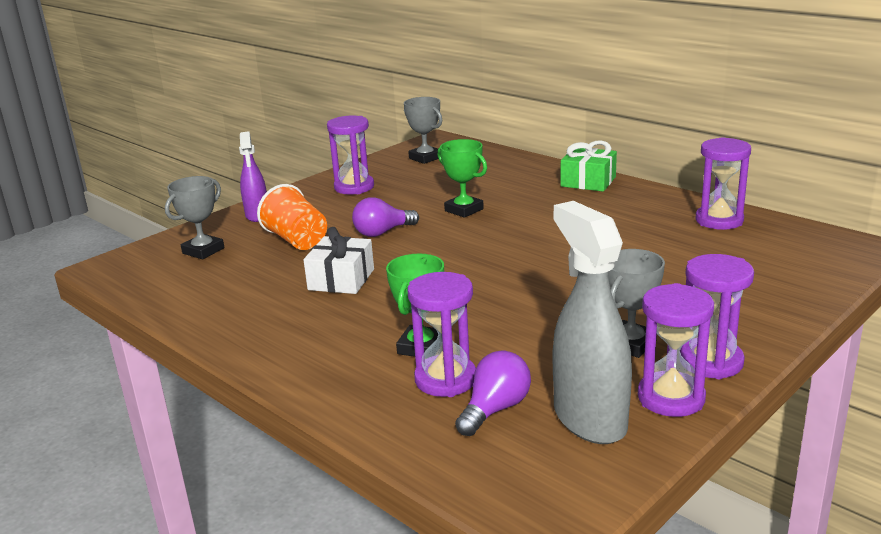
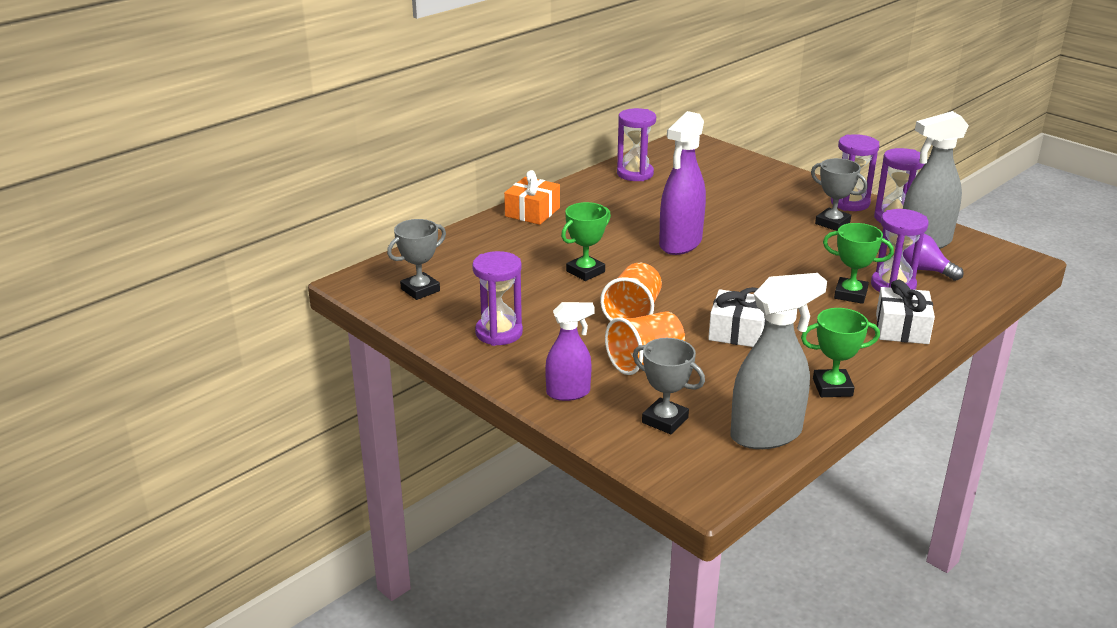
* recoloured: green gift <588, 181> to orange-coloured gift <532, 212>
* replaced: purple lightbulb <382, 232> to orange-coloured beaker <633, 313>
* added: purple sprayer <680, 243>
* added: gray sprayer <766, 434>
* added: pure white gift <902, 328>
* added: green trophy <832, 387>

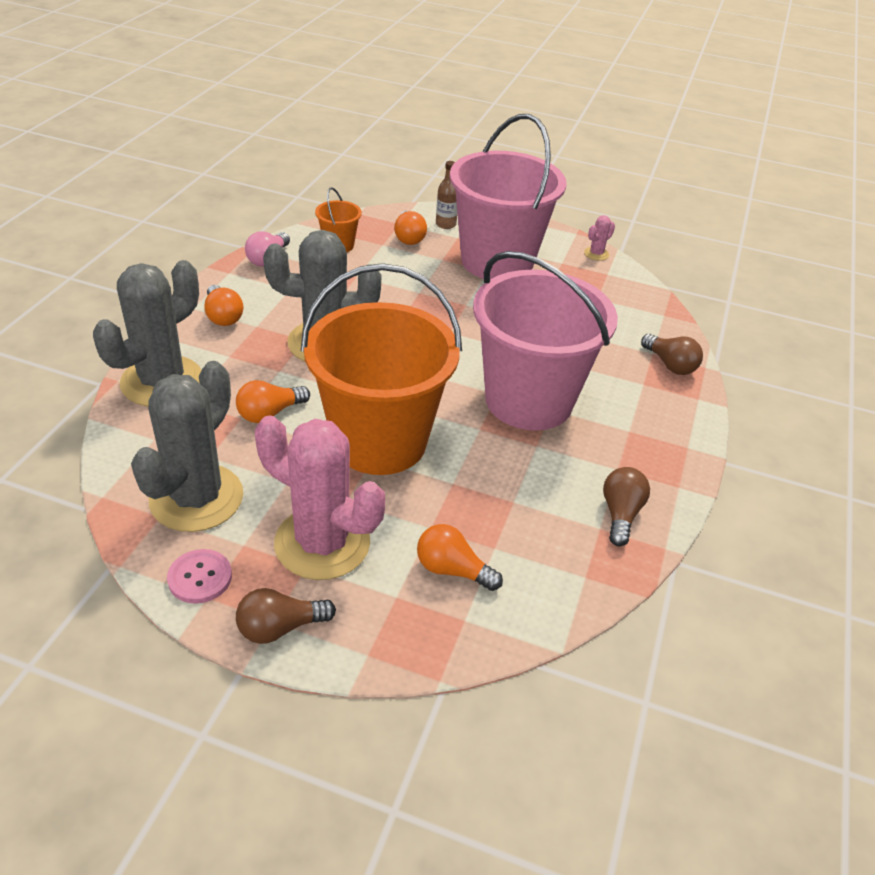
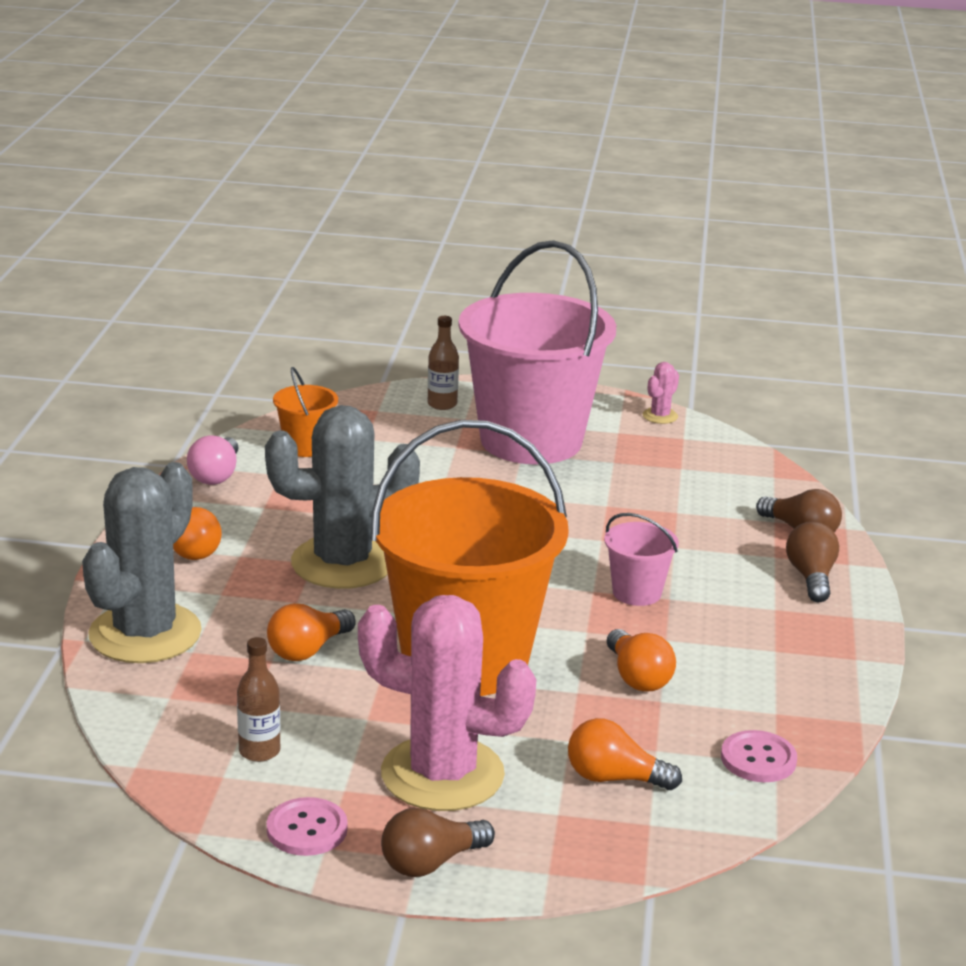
* moved: orange-coloured lightbulb <409, 237> to <637, 677>
* resized: rose-pink pail <528, 400> = <636, 593> x0.41
* replaced: gray prickly plant <196, 498> to dark brown drink bottle <259, 751>
* moved: dark brown lightbulb <620, 514> to <811, 577>
* added: rose-pink sewing button <758, 759>

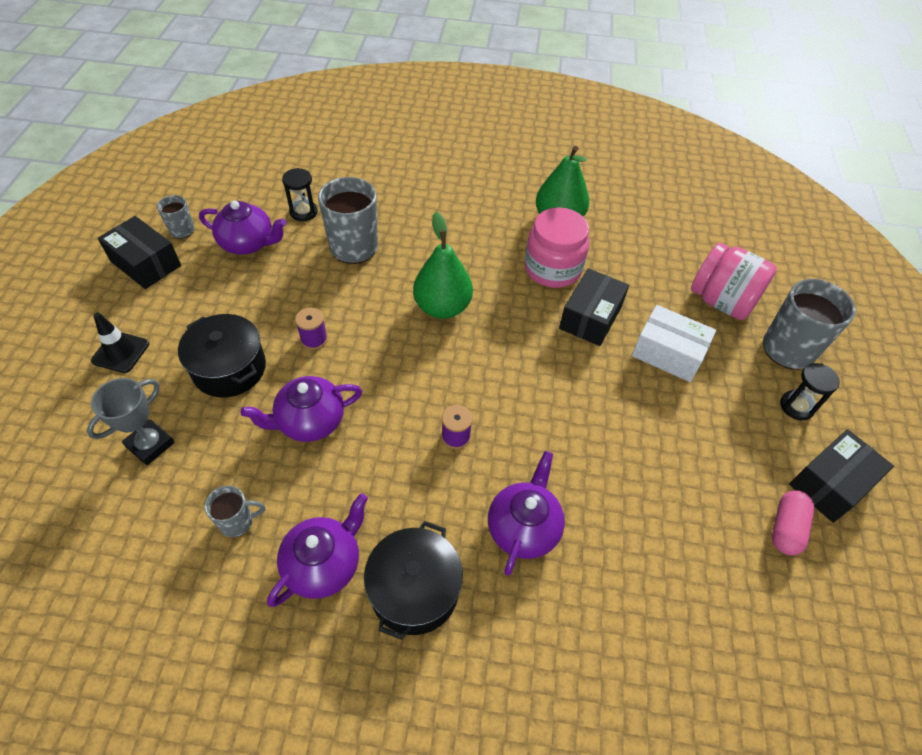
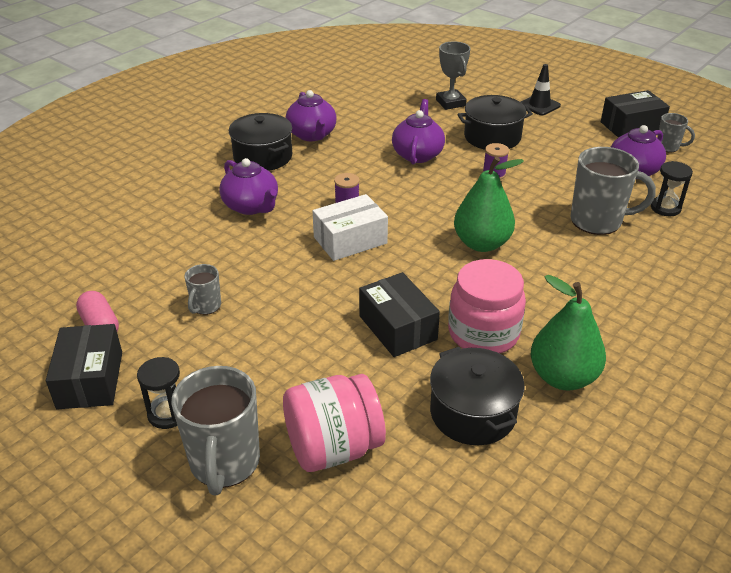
* moved: pure white box <668, 353> to <350, 240>
* moved: gray tea mug <237, 521> to <205, 306>
* added: ebony cooking pot <473, 413>

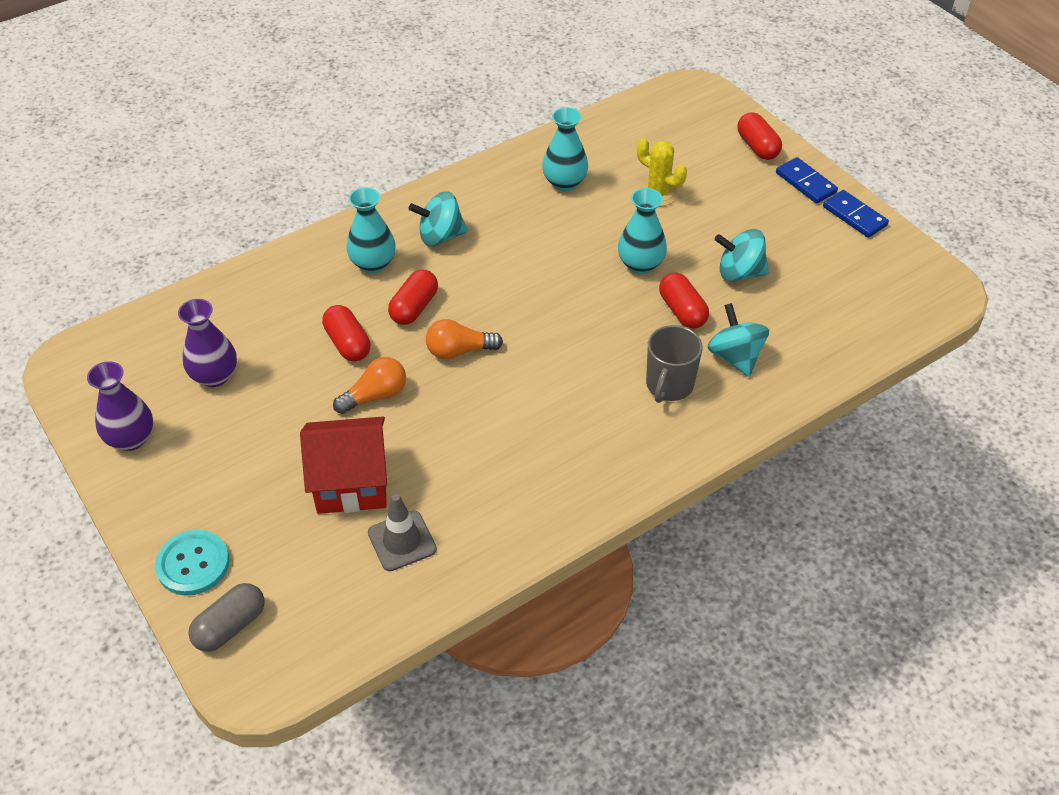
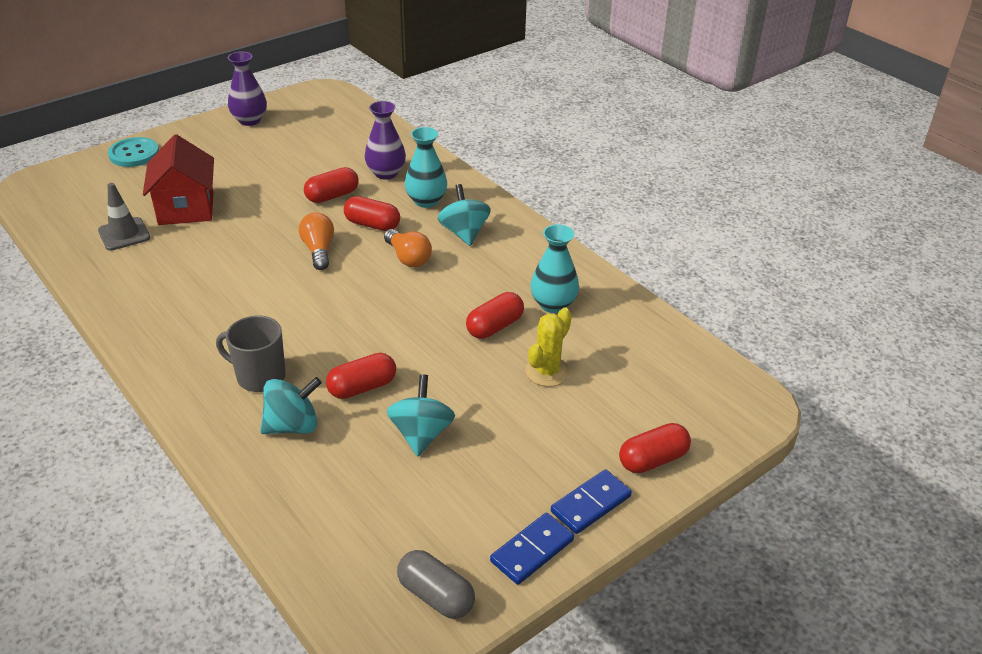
* removed: aqua tall vase <640, 264>
* moved: purple tall vase <214, 376> to <386, 173>
* moved: orange-coloured lightbulb <375, 395> to <408, 258>
* moved: gray pill shape <230, 626> to <436, 595>
* added: scarlet pill shape <495, 327>

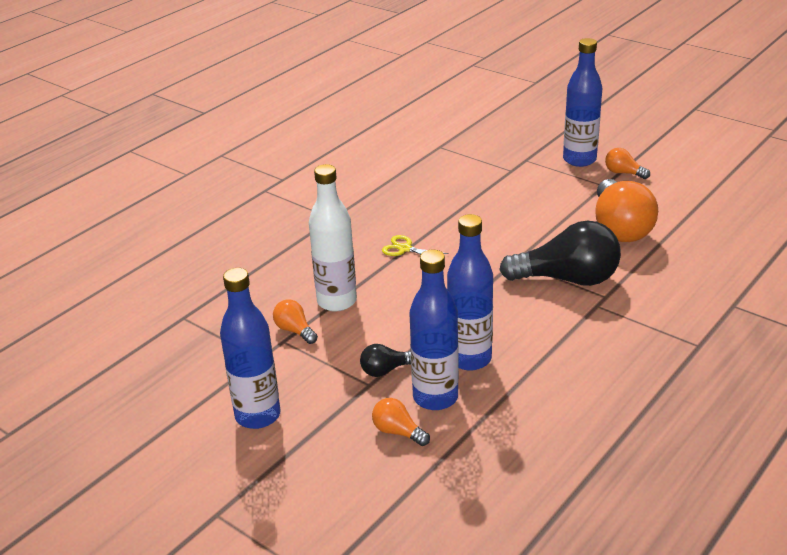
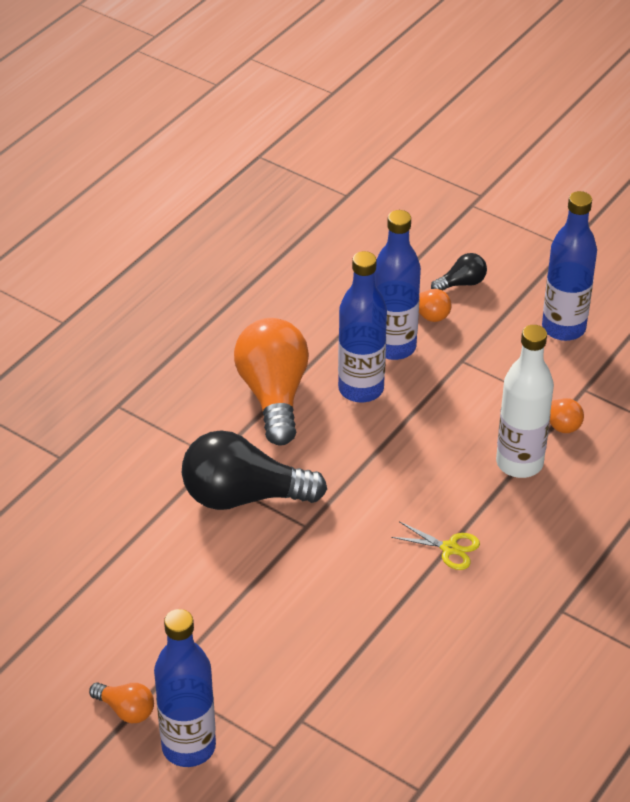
* moved: orange-coloured lightbulb <619, 228> to <274, 395>
* moved: ebony lightbulb <385, 370> to <461, 283>

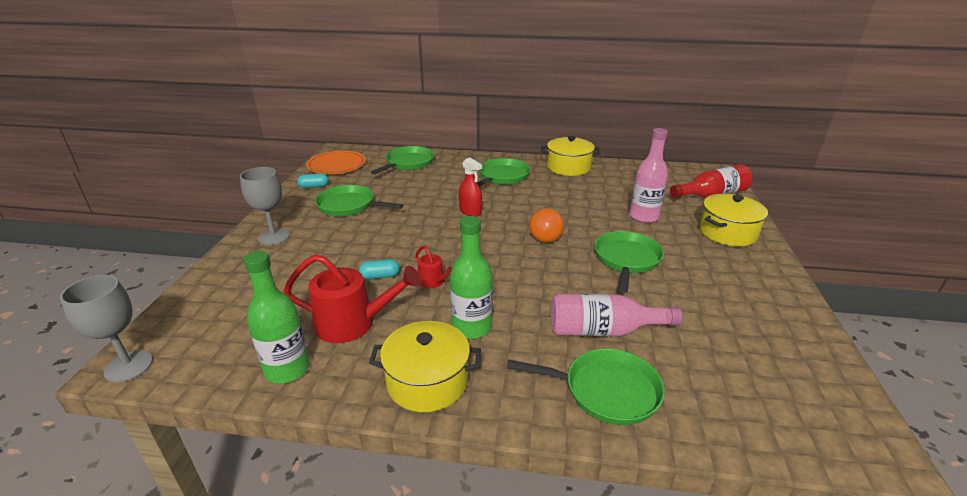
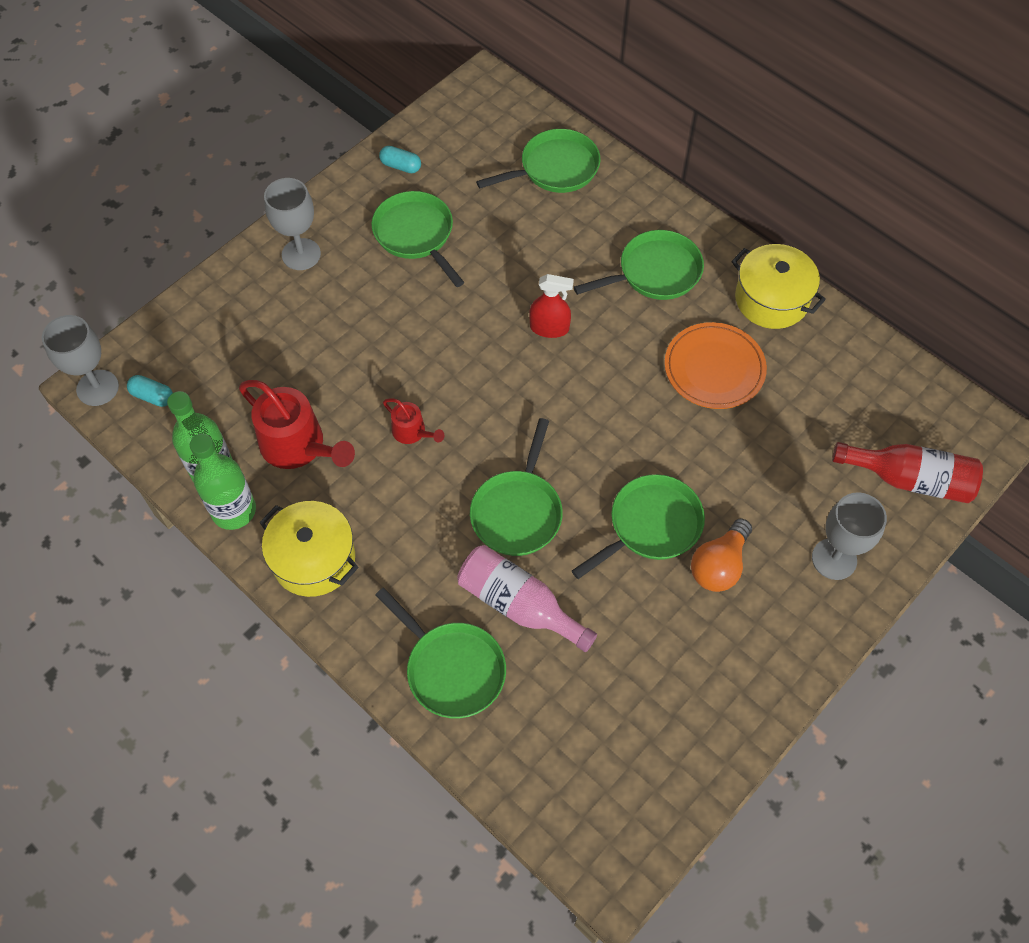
* removed: rose-pink drink bottle <644, 216>
* moved: orange-coloured plate <336, 165> to <714, 368>
* turned: scarlet sprayer <470, 211> = <549, 328> 75 degrees counterclockwise
* replaced: bright yellow cooking pot <727, 232> to gray chalice <834, 559>
* moved: orange-coloured lightbulb <544, 235> to <719, 565>
* moved: green drink bottle <472, 327> to <234, 510>
* turned: scarlet watering can <433, 282> = <412, 432> 45 degrees counterclockwise
* moved: aqua pill shape <380, 276> to <153, 396>
* added: green frying pan <518, 511>

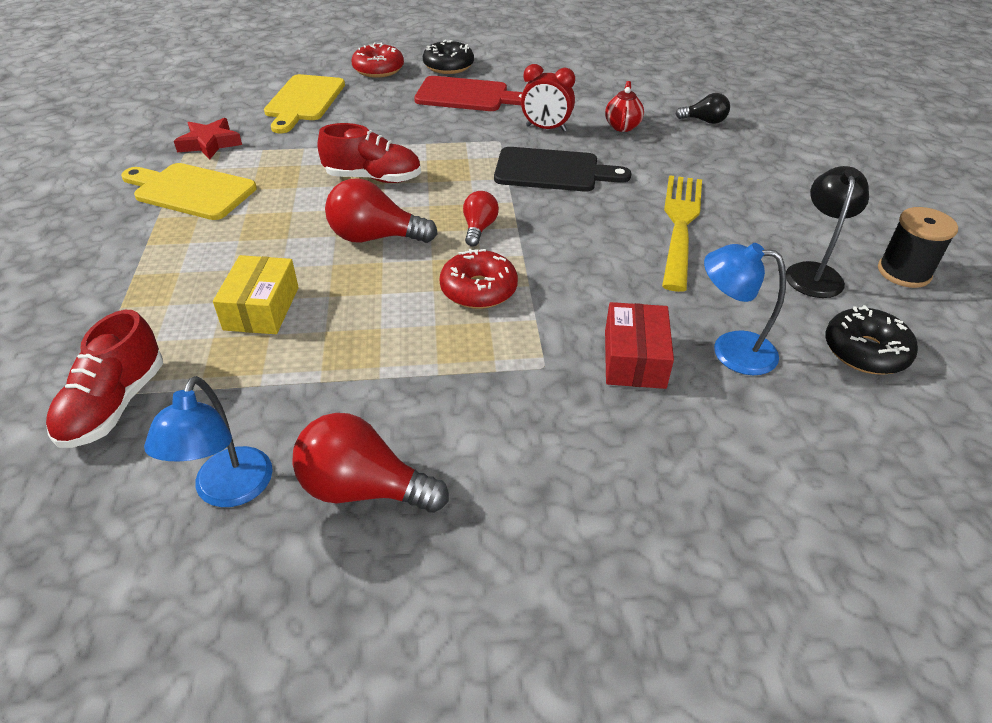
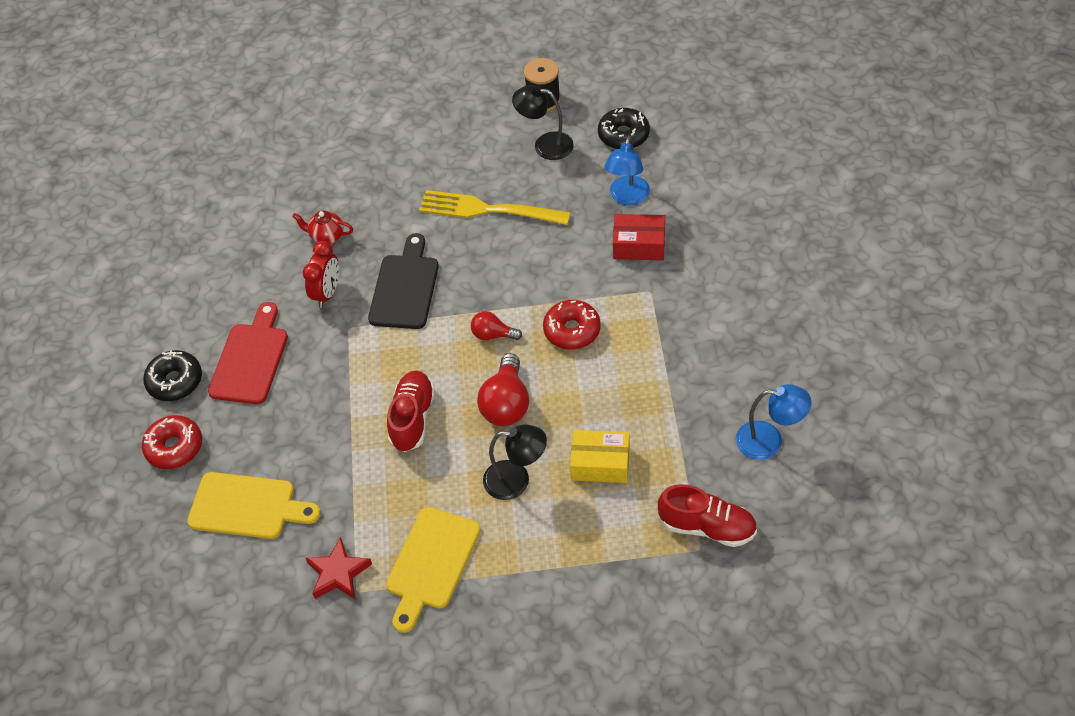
* removed: ebony lightbulb <704, 121>
* removed: scarlet lightbulb <363, 488>
* added: ebony desk lamp <516, 480>

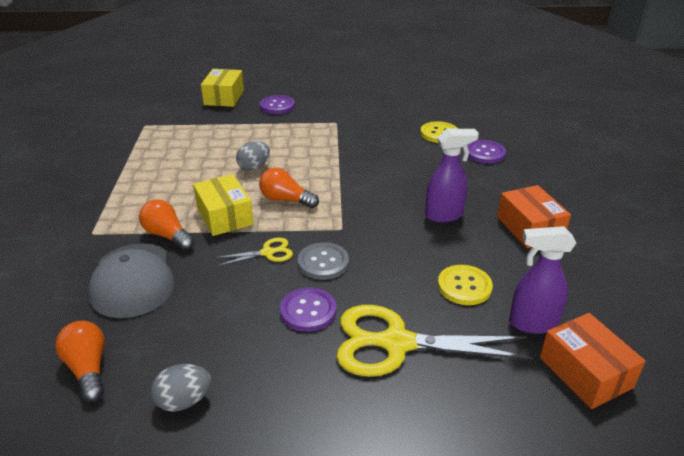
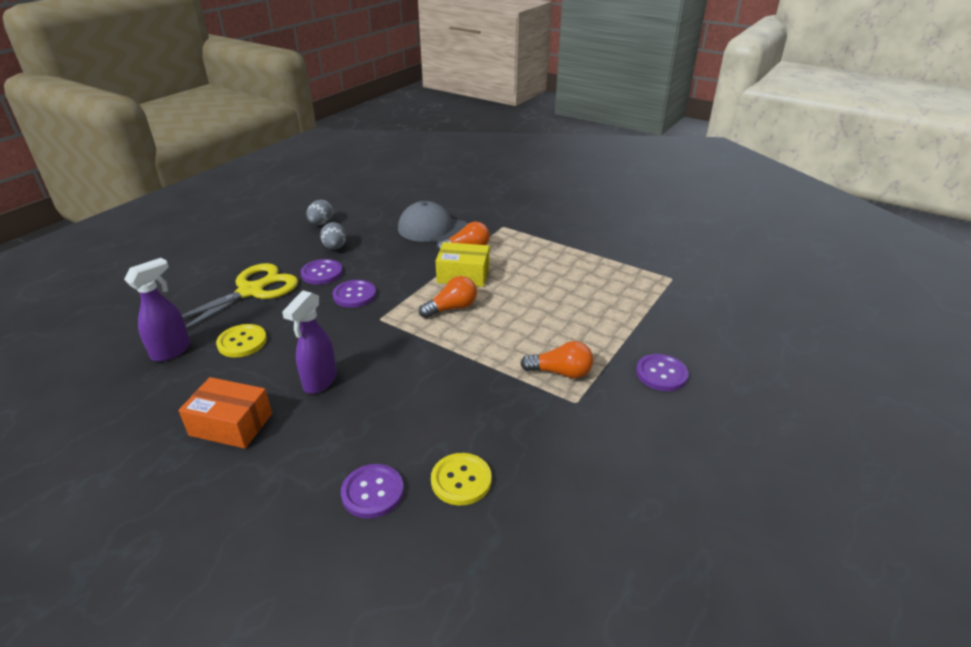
* removed: bright yellow box <224, 97>
* moved: gray egg <254, 167> to <335, 247>
* removed: bright yellow scissors <267, 253>
* recoloured: gray sewing button <323, 262> to purple sewing button <354, 295>
* removed: orange-coloured box <585, 372>
* moved: orange-coloured lightbulb <88, 369> to <560, 372>

